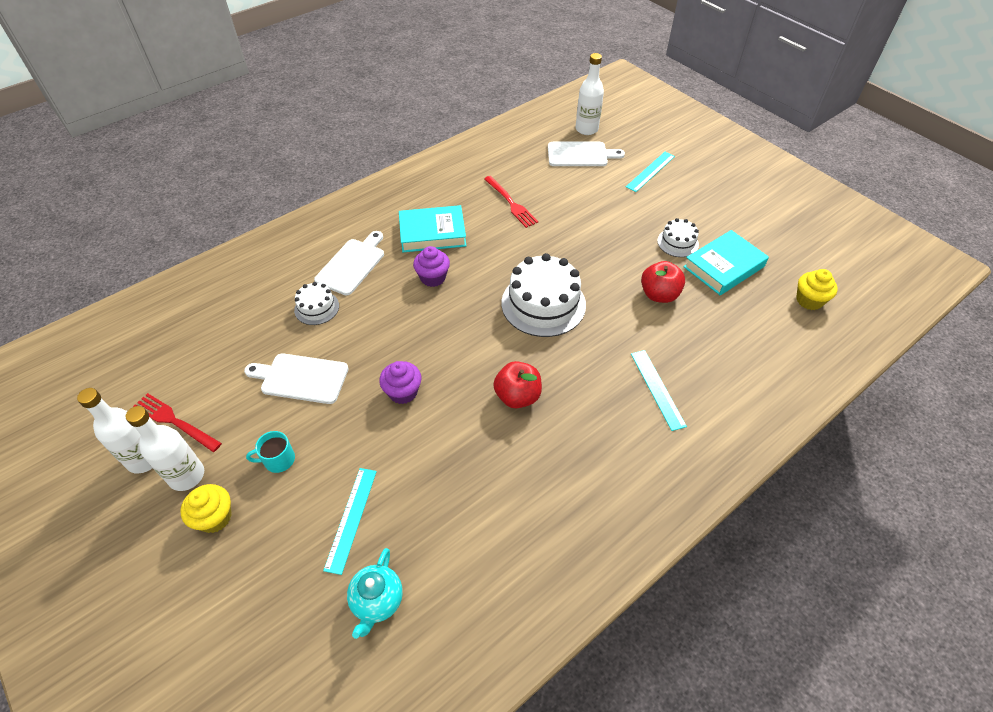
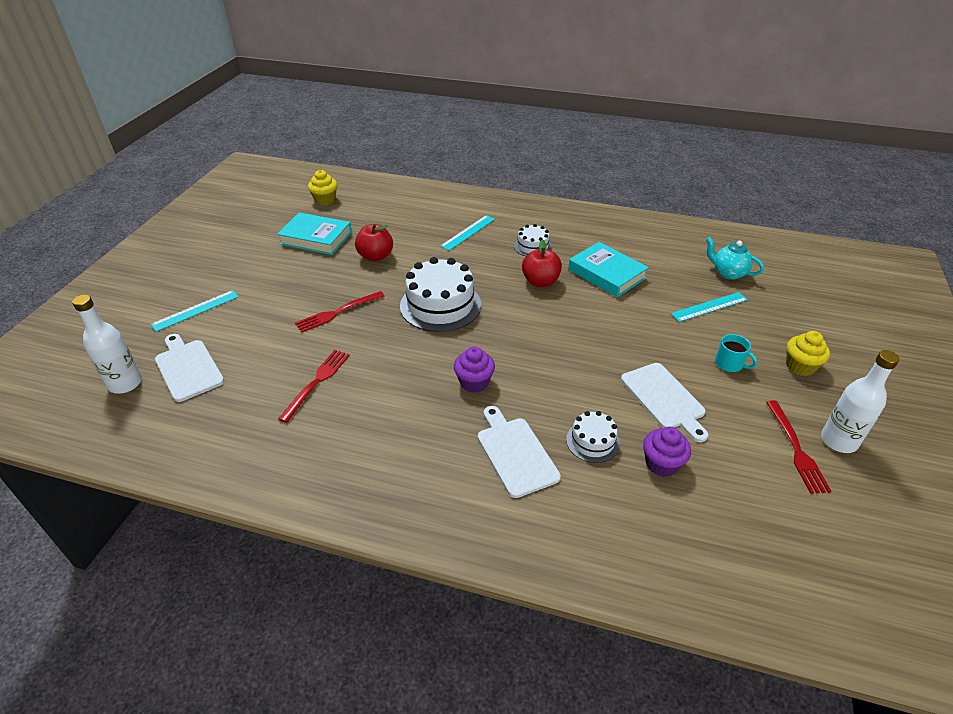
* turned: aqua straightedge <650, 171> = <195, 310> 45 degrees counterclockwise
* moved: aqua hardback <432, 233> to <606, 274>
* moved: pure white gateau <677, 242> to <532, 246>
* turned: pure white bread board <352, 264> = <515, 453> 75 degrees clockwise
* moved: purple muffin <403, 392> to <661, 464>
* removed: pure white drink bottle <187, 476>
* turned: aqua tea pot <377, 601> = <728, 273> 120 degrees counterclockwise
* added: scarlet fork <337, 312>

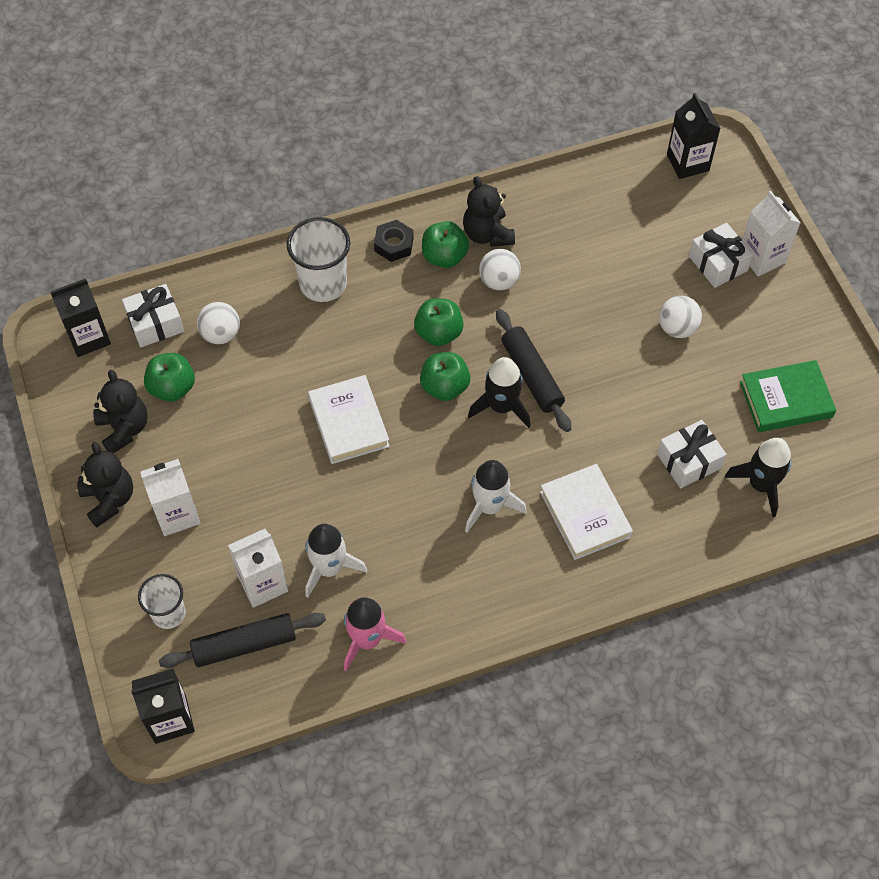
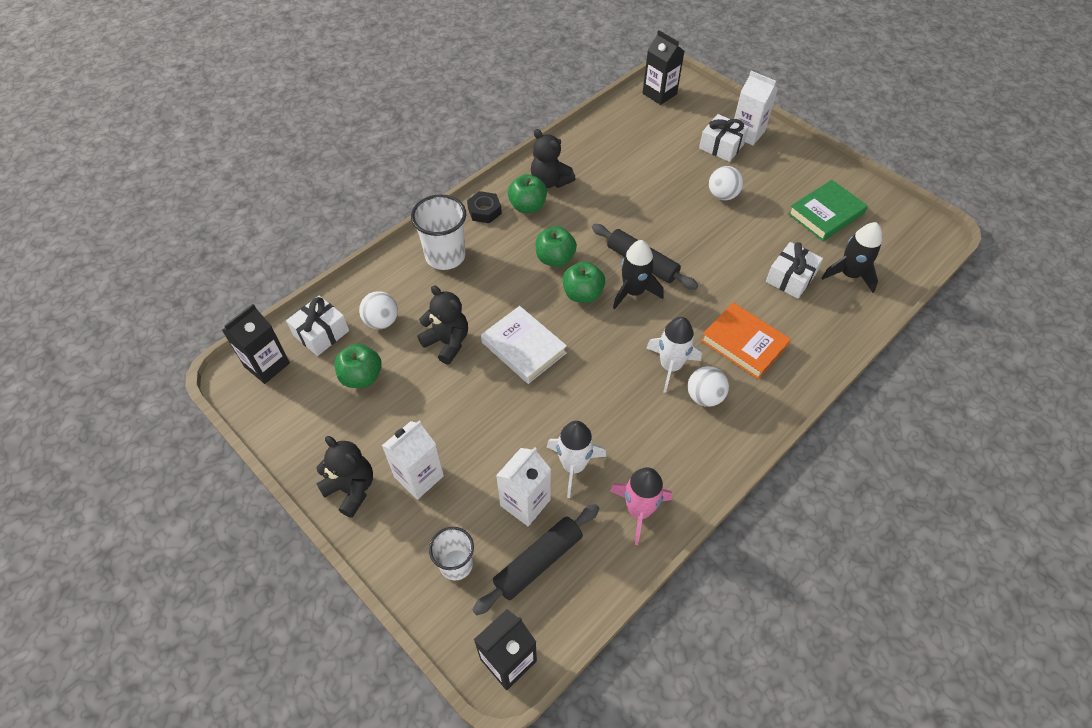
* moved: pure white ball <499, 281> to <704, 396>
* moved: ebony teddy <124, 428> to <447, 342>
* recoloured: pure white hardback <585, 514> to orange-coloured hardback <744, 343>

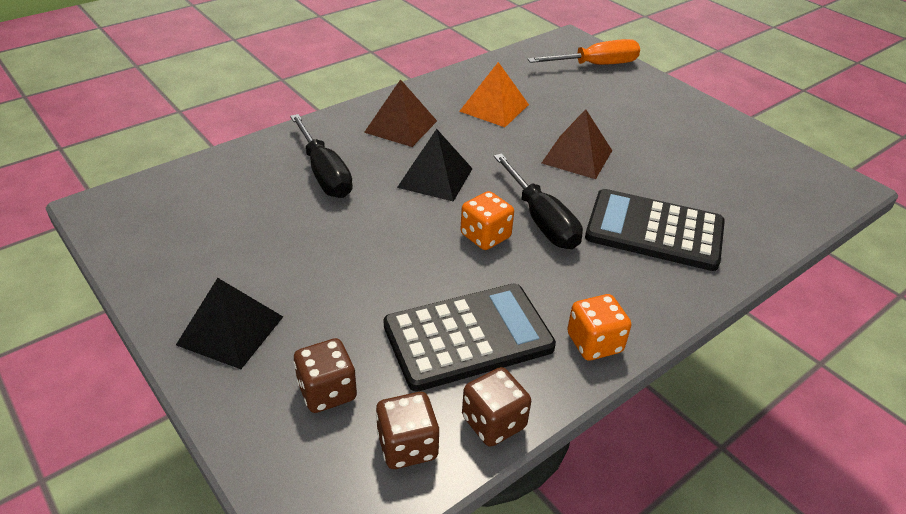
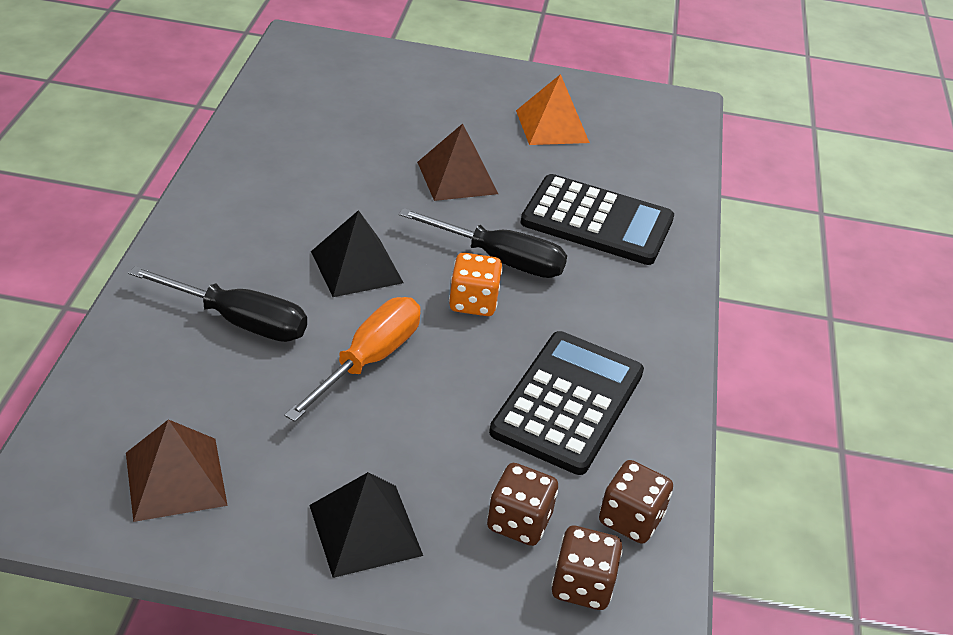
* moved: orange-coloured flat screwdriver <596, 65> to <369, 360>
* moved: orange-coloured solid pyramid <494, 108> to <552, 126>
* moved: dark brown solid pyramid <401, 126> to <176, 478>
* turned: ebony calculator <654, 231> = <597, 221> 135 degrees counterclockwise
* removed: orange-coloured game die <594, 343>
* moved: dark brown game die <493, 422> to <582, 585>

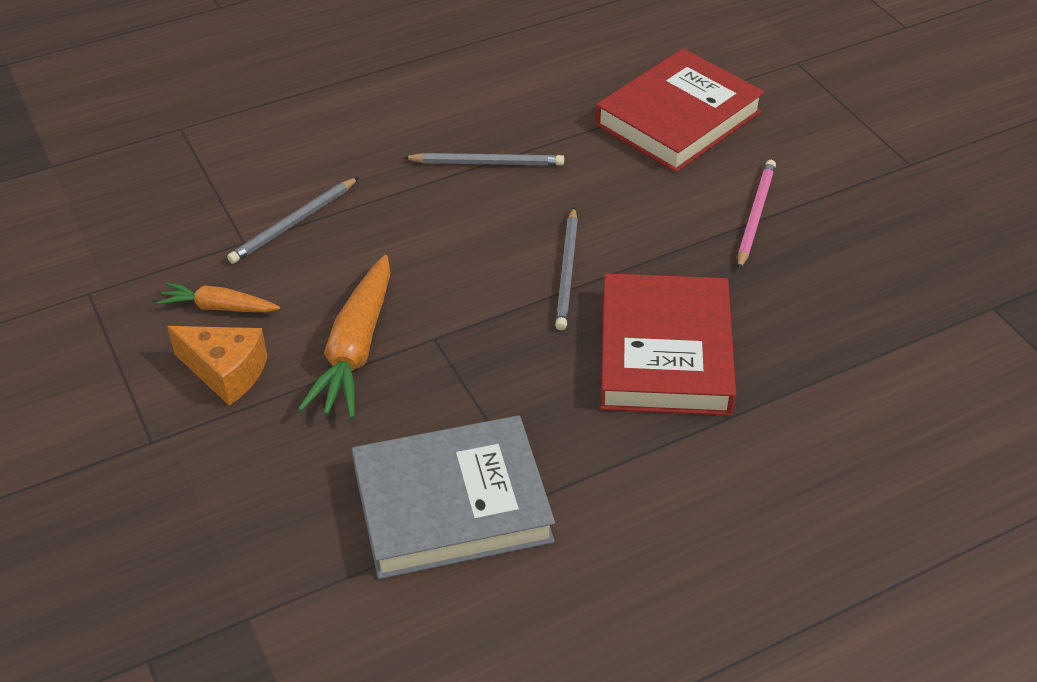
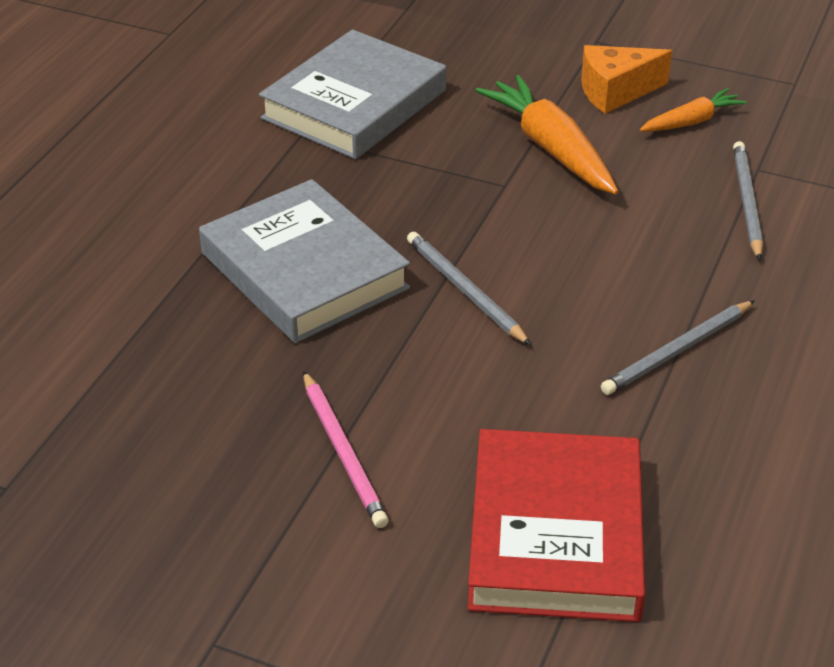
* recoloured: scarlet hardback <665, 352> to gray hardback <304, 271>

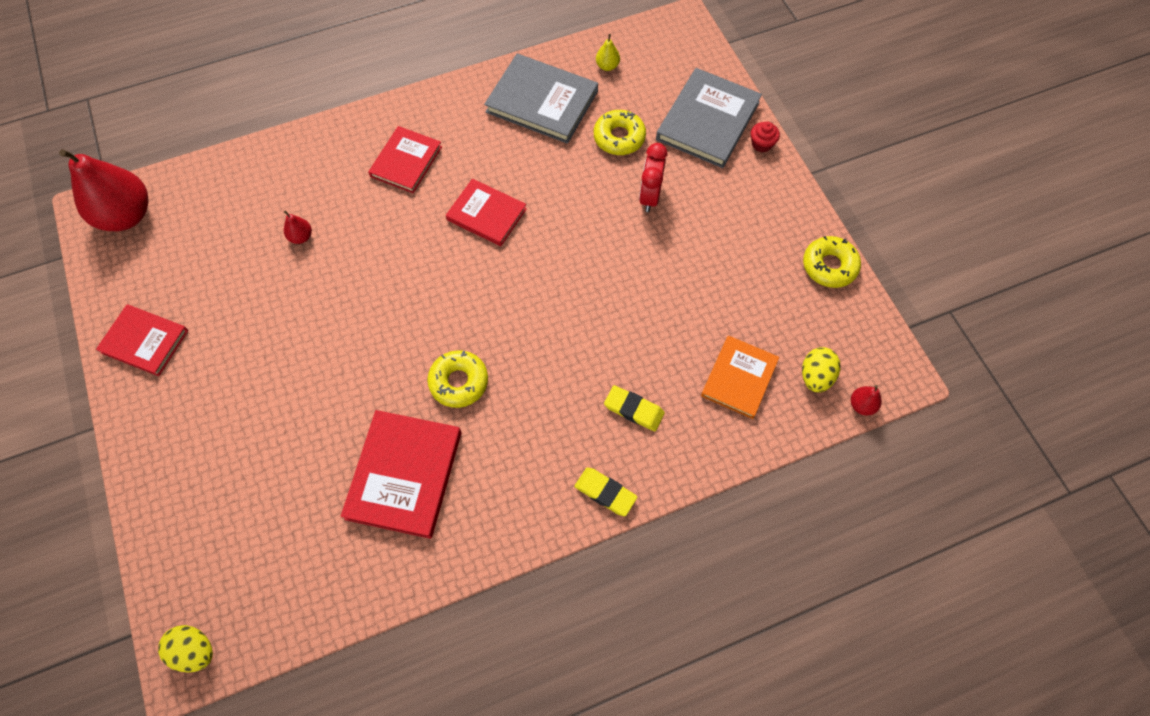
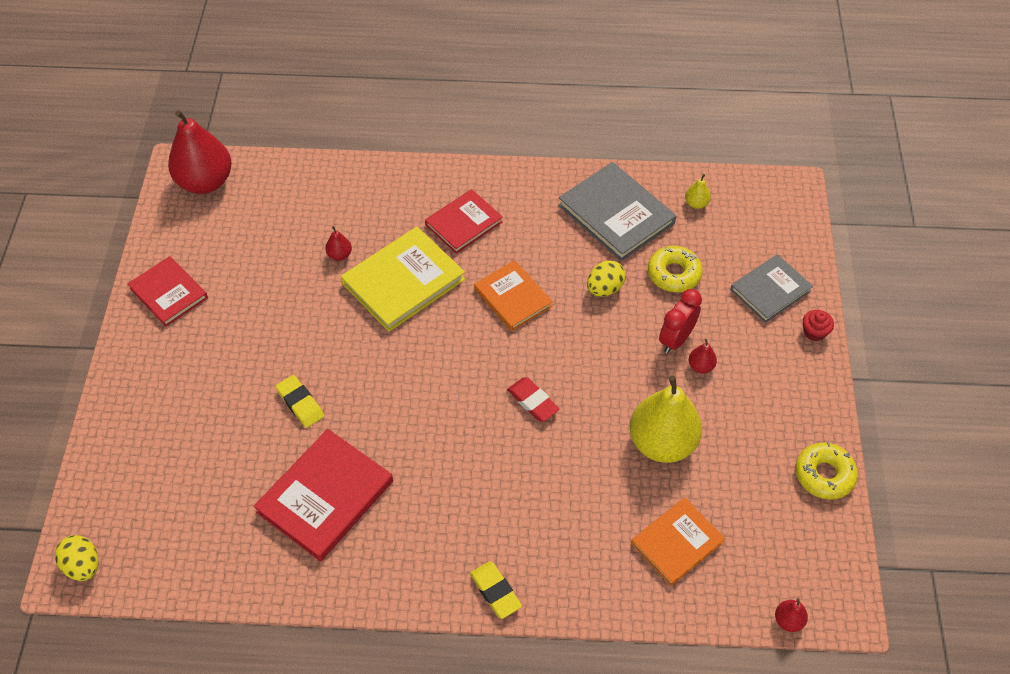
* resized: gray hardback <708, 121> = <770, 290> x0.65
* recoloured: scarlet hardback <486, 214> to orange-coloured hardback <513, 297>
* moved: bright yellow egg <815, 376> to <604, 288>
* removed: bright yellow donut <459, 382>
* moved: bright yellow pencil eraser <634, 410> to <300, 403>
* added: bright yellow hardback <403, 281>
* added: scarlet pear <701, 366>
* added: bright yellow pear <662, 442>
* added: scarlet pencil eraser <533, 401>

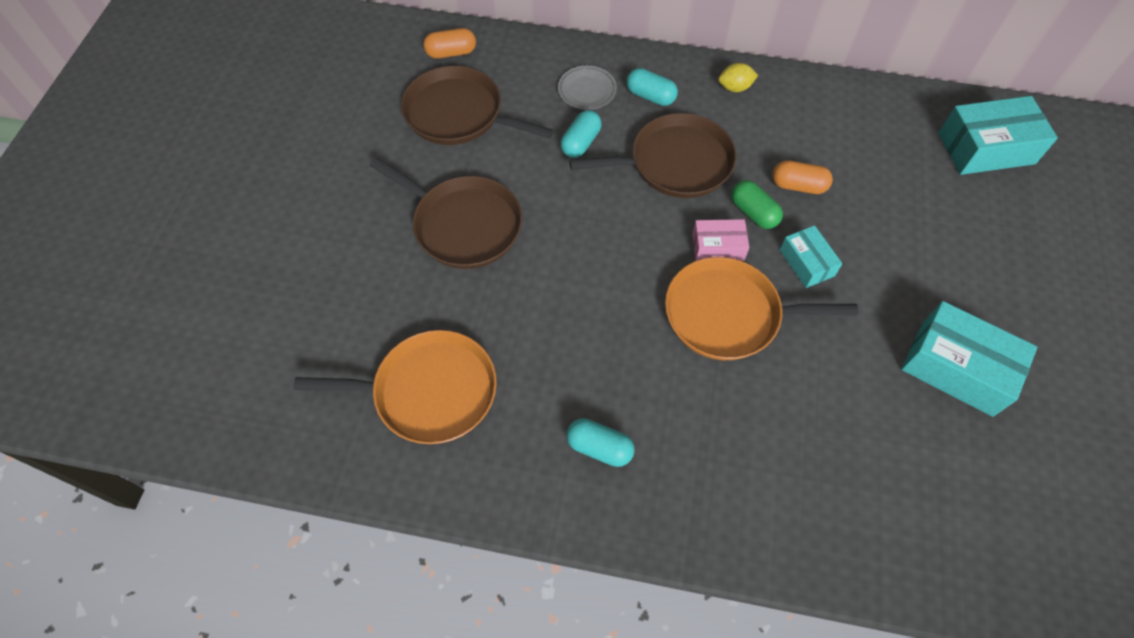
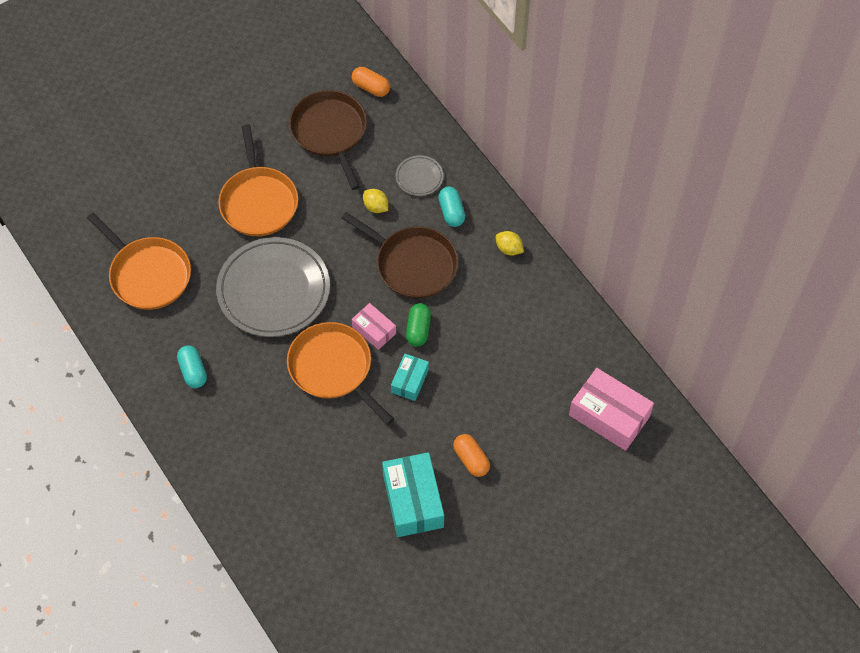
* recoloured: aqua box <986, 148> to rose-pink box <609, 415>
* replaced: aqua pill shape <580, 142> to bright yellow lemon <375, 207>
* recoloured: dark brown frying pan <463, 225> to orange-coloured frying pan <258, 201>
* moved: orange-coloured pill shape <798, 186> to <471, 459>
* added: gray plate <273, 290>

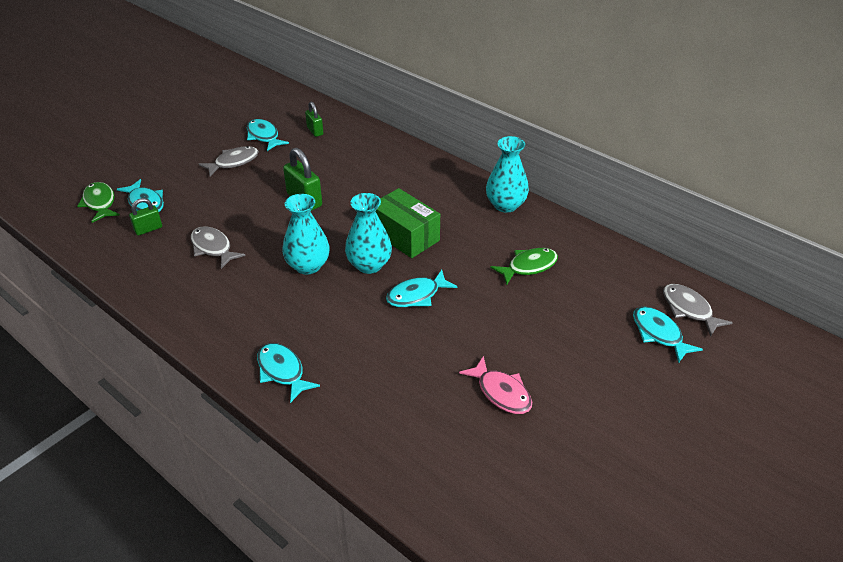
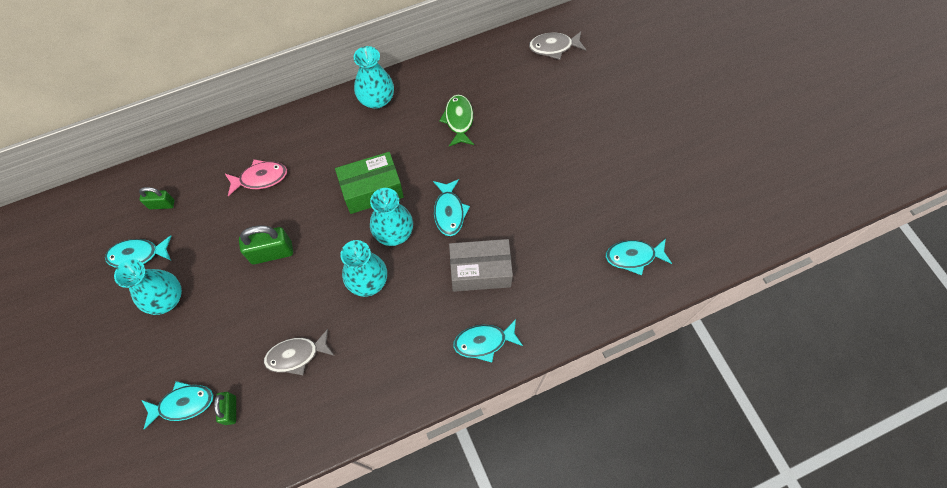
* replaced: gray fish <233, 162> to aqua tall vase <166, 298>
* removed: green fish <100, 203>
* moved: aqua fish <659, 334> to <633, 256>
* moved: rose-pink fish <501, 392> to <260, 178>
* added: gray box <480, 271>

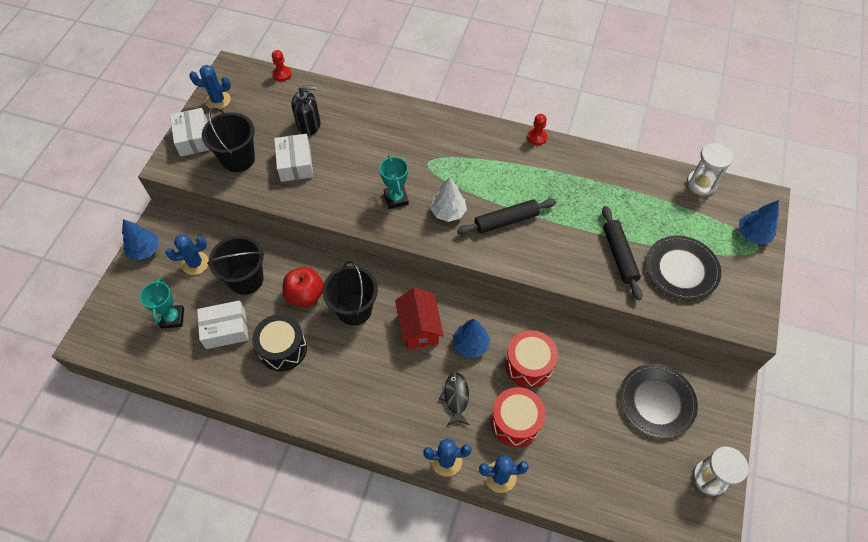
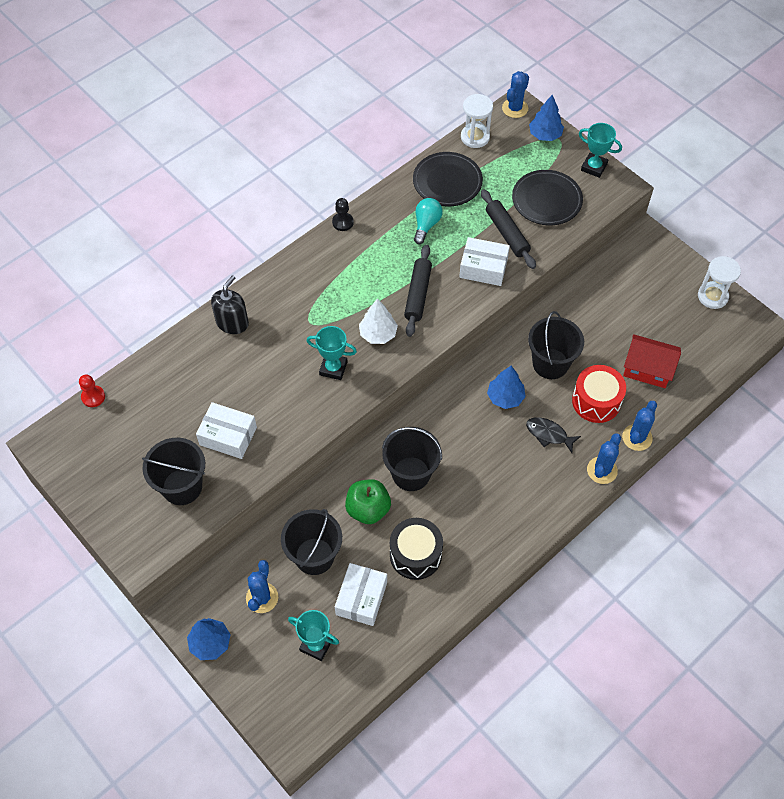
* moved: blue prickly plant <218, 100> to <515, 108>
* moved: ebony soap pump <309, 125> to <232, 323>
* moved: pure white box <194, 138> to <483, 268>
* recoloured: scarlet chess pawn <537, 137> to ebony chess pawn <343, 222>
* turned: ebony rolling pin <619, 256> = <507, 233> 45 degrees clockwise
* recoloured: scarlet apple fruit <305, 295> to green apple fruit <368, 509>
* moved: scarlet toy house <419, 327> to <647, 369>
* replaced: scarlet drum <529, 365> to ebony pail <550, 363>
* moved: ebony plate <656, 402> to <447, 182>
* added: aqua trophy <594, 167>
* added: aqua lightbulb <426, 225>

